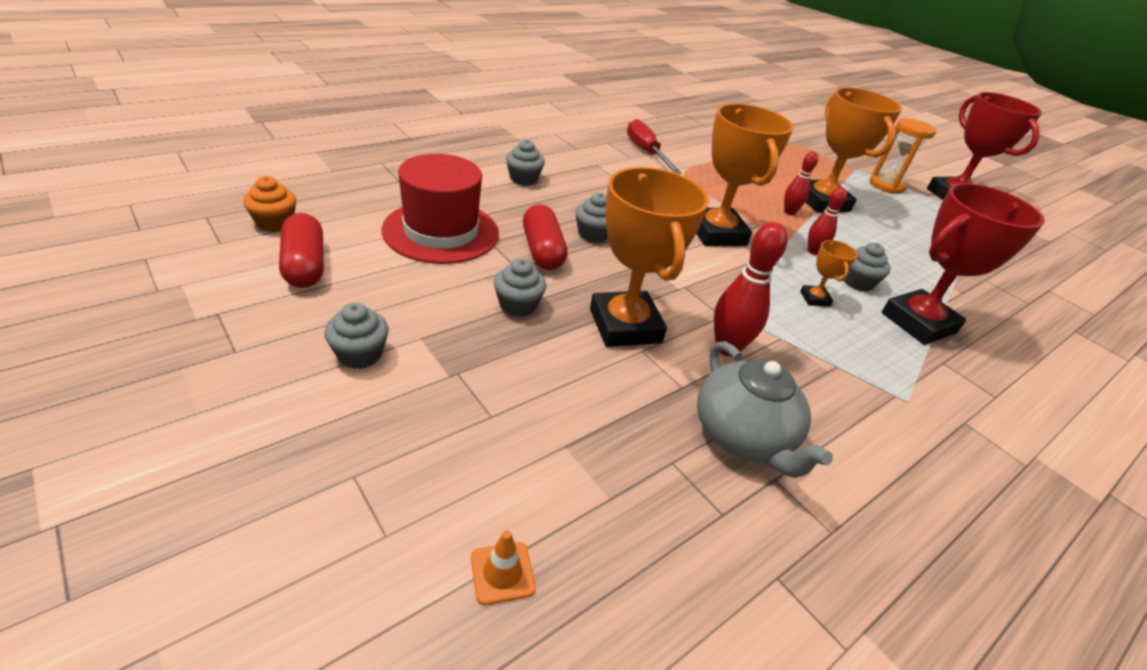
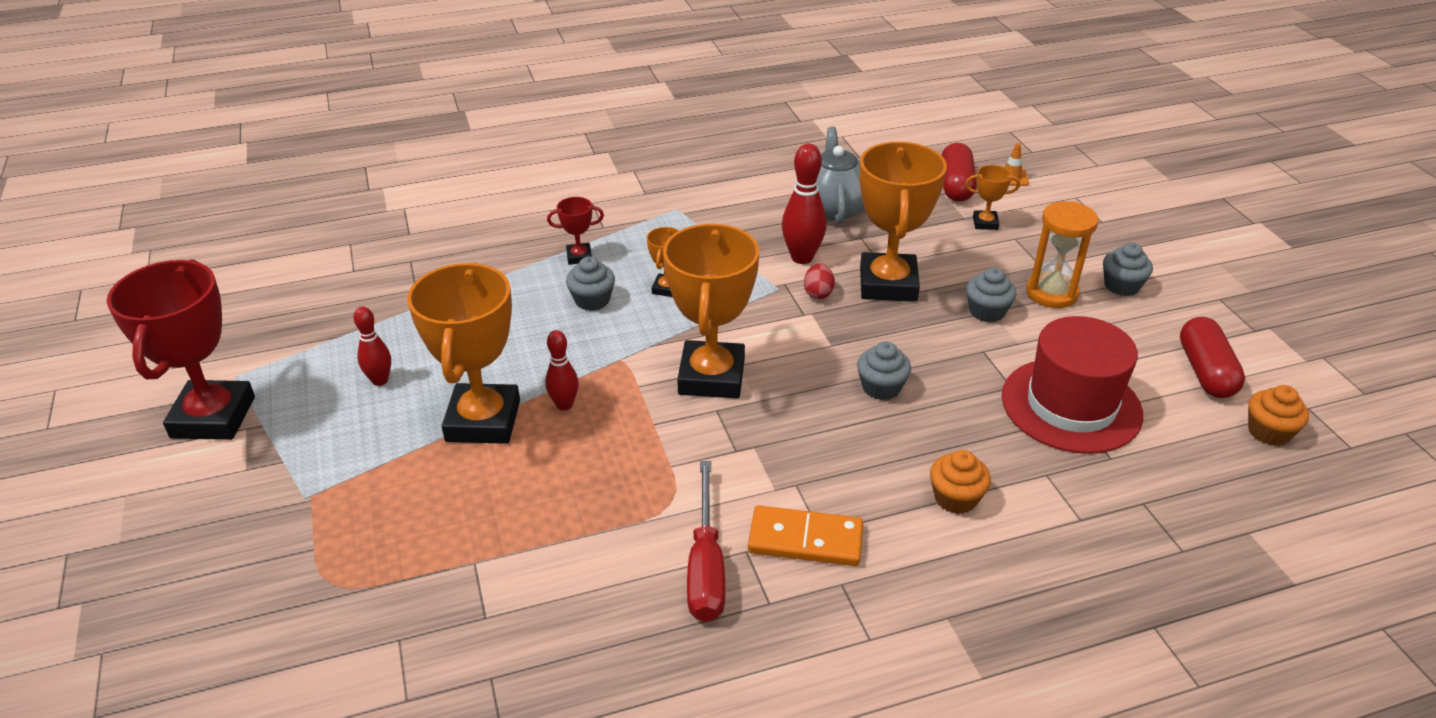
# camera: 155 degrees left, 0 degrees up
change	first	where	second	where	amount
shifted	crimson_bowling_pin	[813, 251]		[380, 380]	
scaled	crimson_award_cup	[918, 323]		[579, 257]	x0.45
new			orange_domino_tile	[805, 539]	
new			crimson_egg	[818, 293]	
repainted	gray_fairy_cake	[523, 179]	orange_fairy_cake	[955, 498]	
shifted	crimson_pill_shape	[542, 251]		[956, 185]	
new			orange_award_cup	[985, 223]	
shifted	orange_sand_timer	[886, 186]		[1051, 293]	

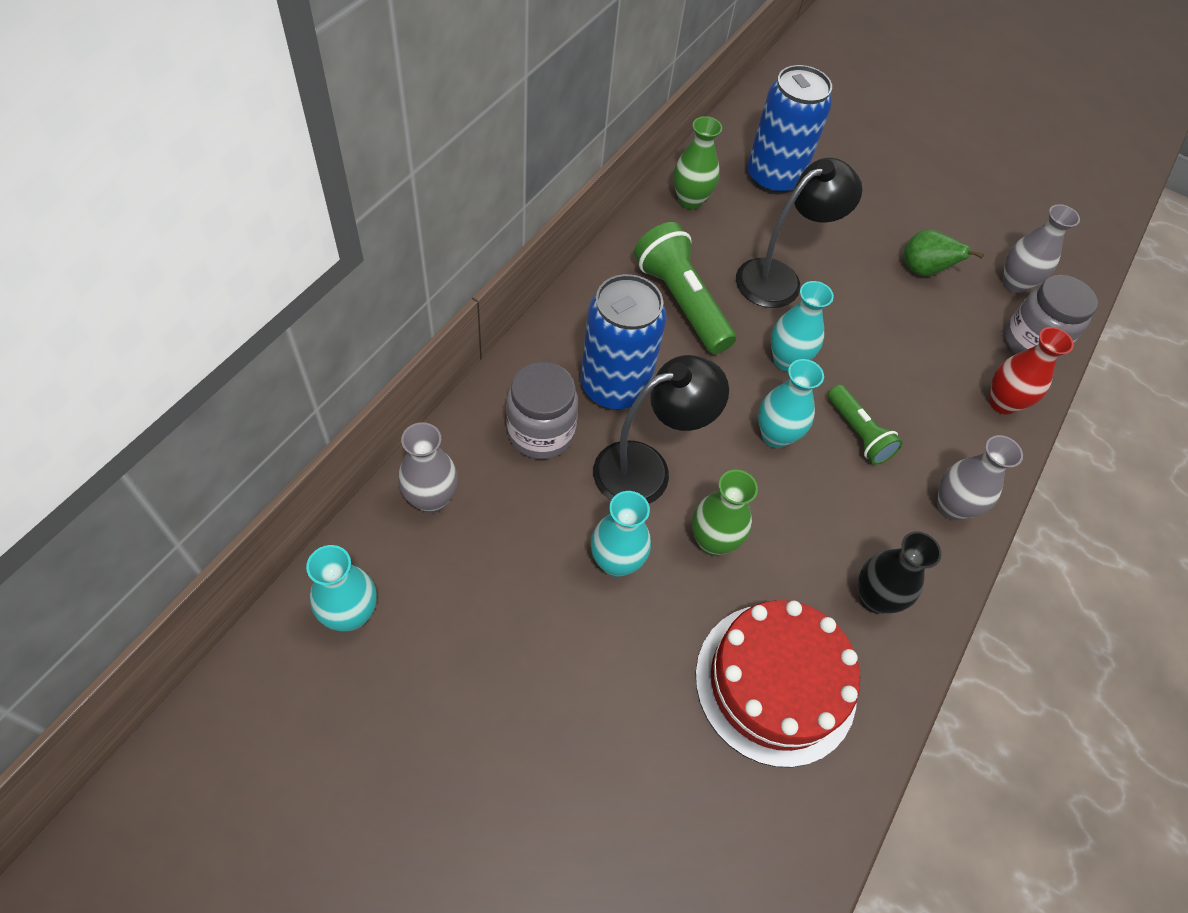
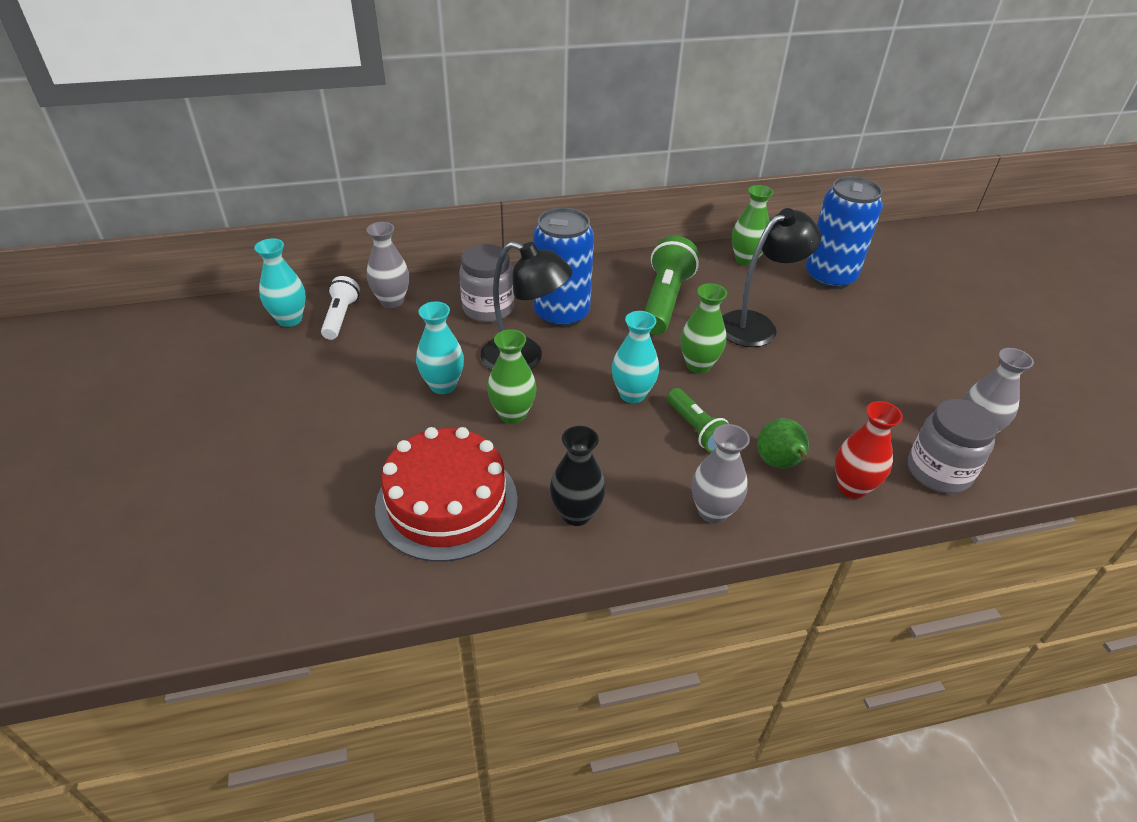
# camera: 50 degrees right, 15 degrees down
change	first	where	second	where	amount
new			pure_white_pocket_torch	[341, 317]	
rotated	emerald_pocket_torch	[858, 433]		[696, 429]	45 degrees counterclockwise
repainted	teal_flower_vase	[786, 360]	emerald_flower_vase	[698, 365]	
rotated	ebony_lamp	[779, 278]		[756, 325]	45 degrees counterclockwise
shifted	emerald_toy_pear	[923, 270]		[779, 464]	

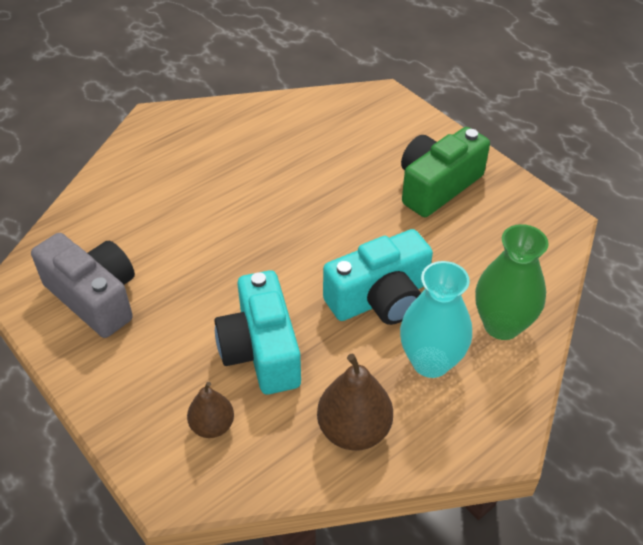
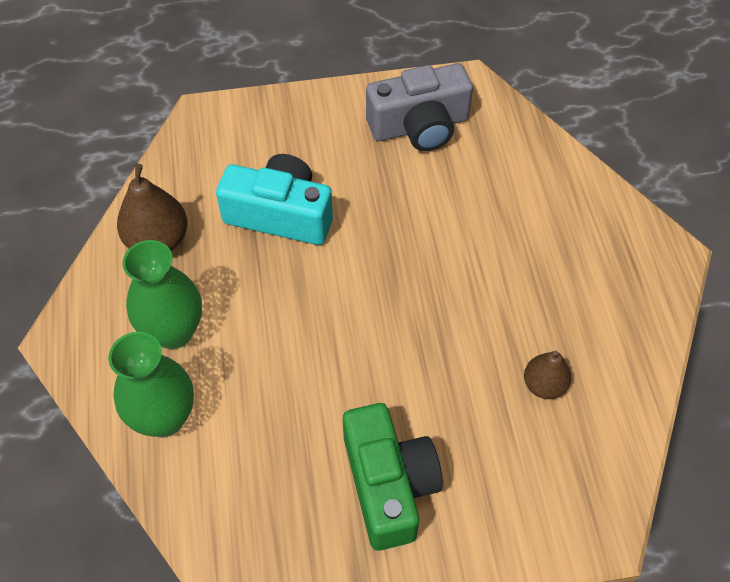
# camera: 120 degrees right, 10 degrees up
change	first	where	second	where	amount
repainted	teal_flower_vase	[430, 362]	emerald_flower_vase	[174, 331]	
shifted	dark_brown_toy_pear	[212, 426]		[544, 385]	
gone	teal_compact_camera	[380, 298]			

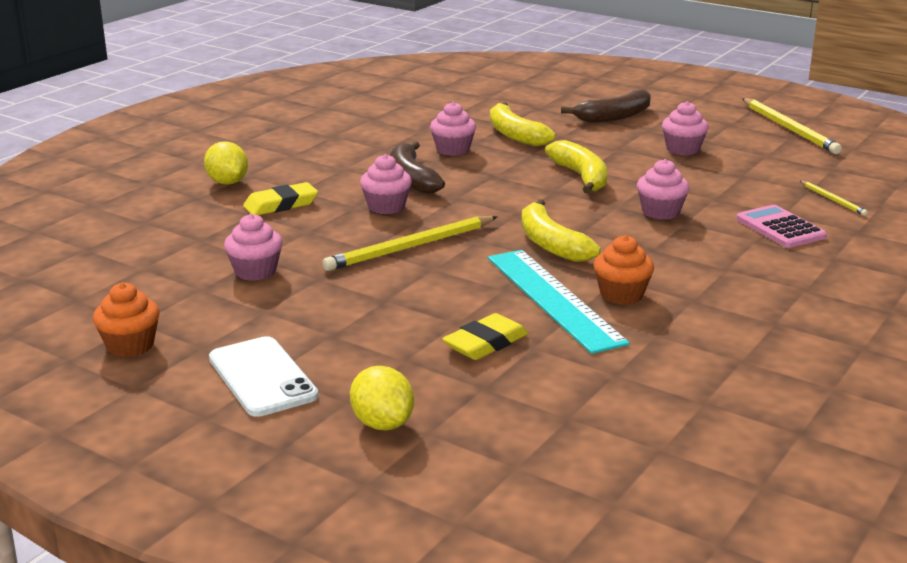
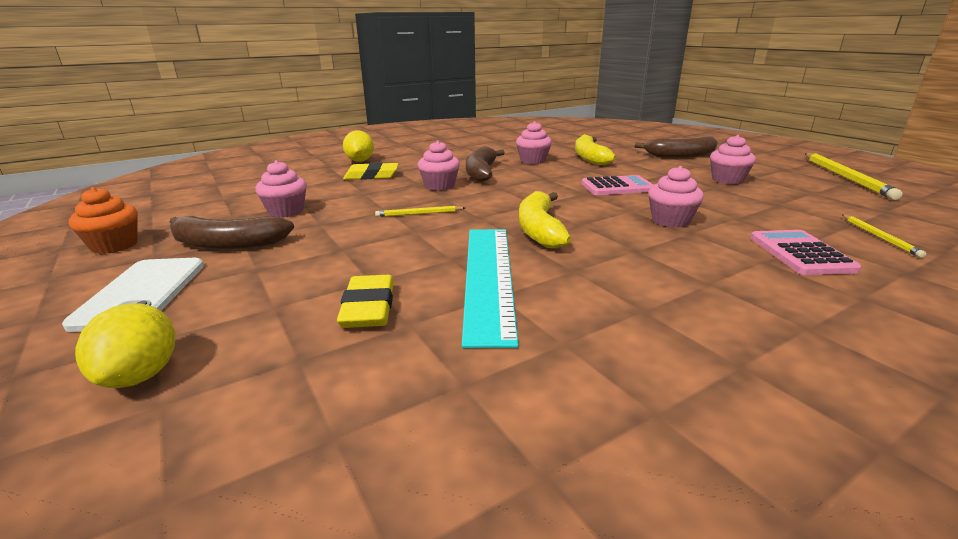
# camera: 25 degrees right, 0 degrees up
change	first	where	second	where	amount
new			dark_brown_banana	[228, 244]	
rotated	yellow_pencil_eraser	[486, 343]		[369, 307]	75 degrees counterclockwise
scaled	yellow_lead_pencil	[410, 247]		[419, 213]	x0.50
swapped	yellow_banana	[581, 177]	rosy_pocket_calculator	[617, 187]	
gone	orange_fairy_cake	[621, 294]			

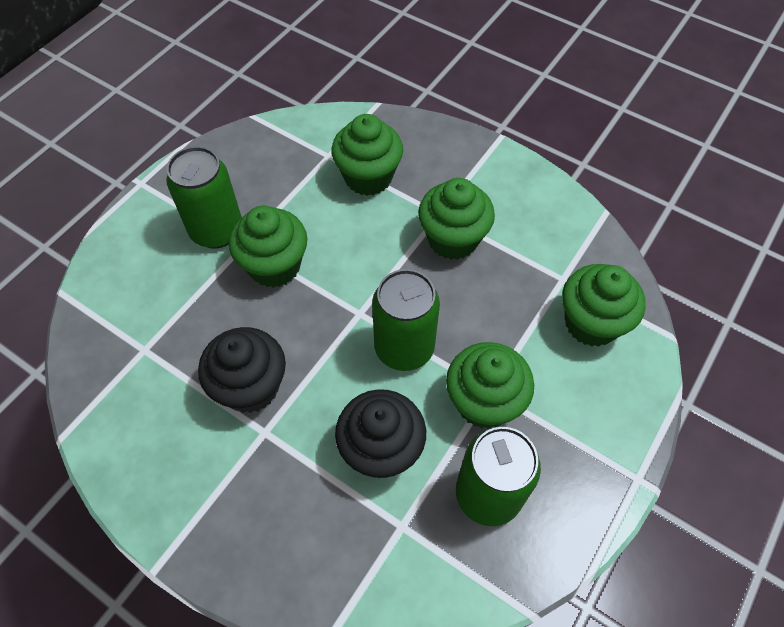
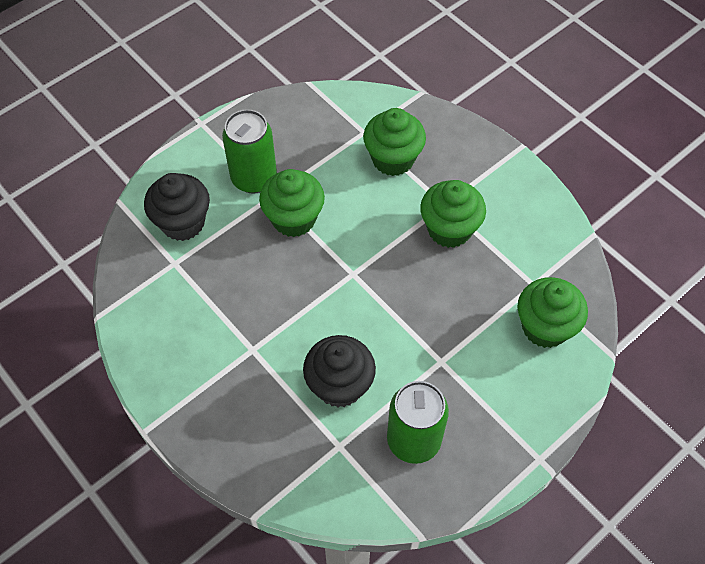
# camera: 15 degrees right, 0 degrees up
change	first	where	second	where	amount
shifted	ebony_fairy_cake	[251, 387]		[183, 222]	
gone	emerald_can	[404, 348]			
gone	emerald_fairy_cake	[484, 402]			

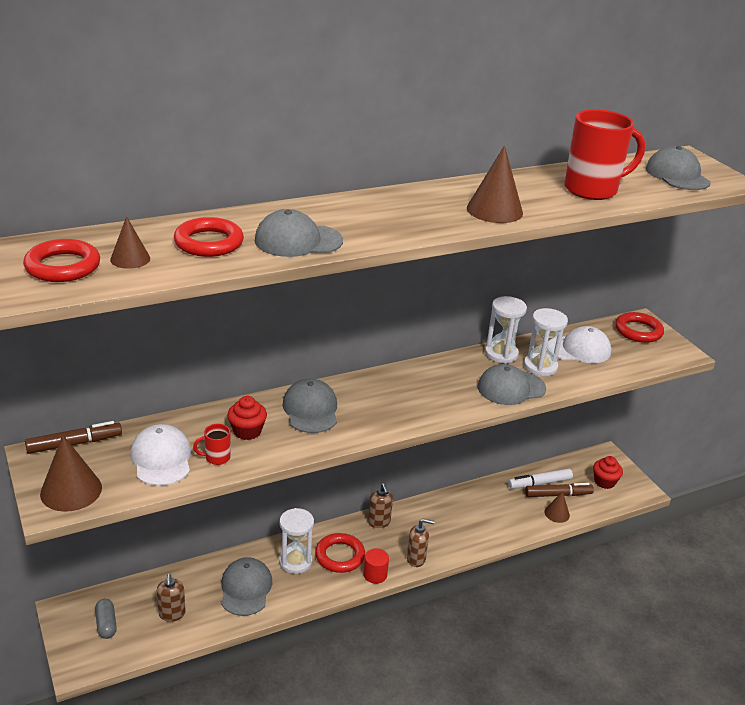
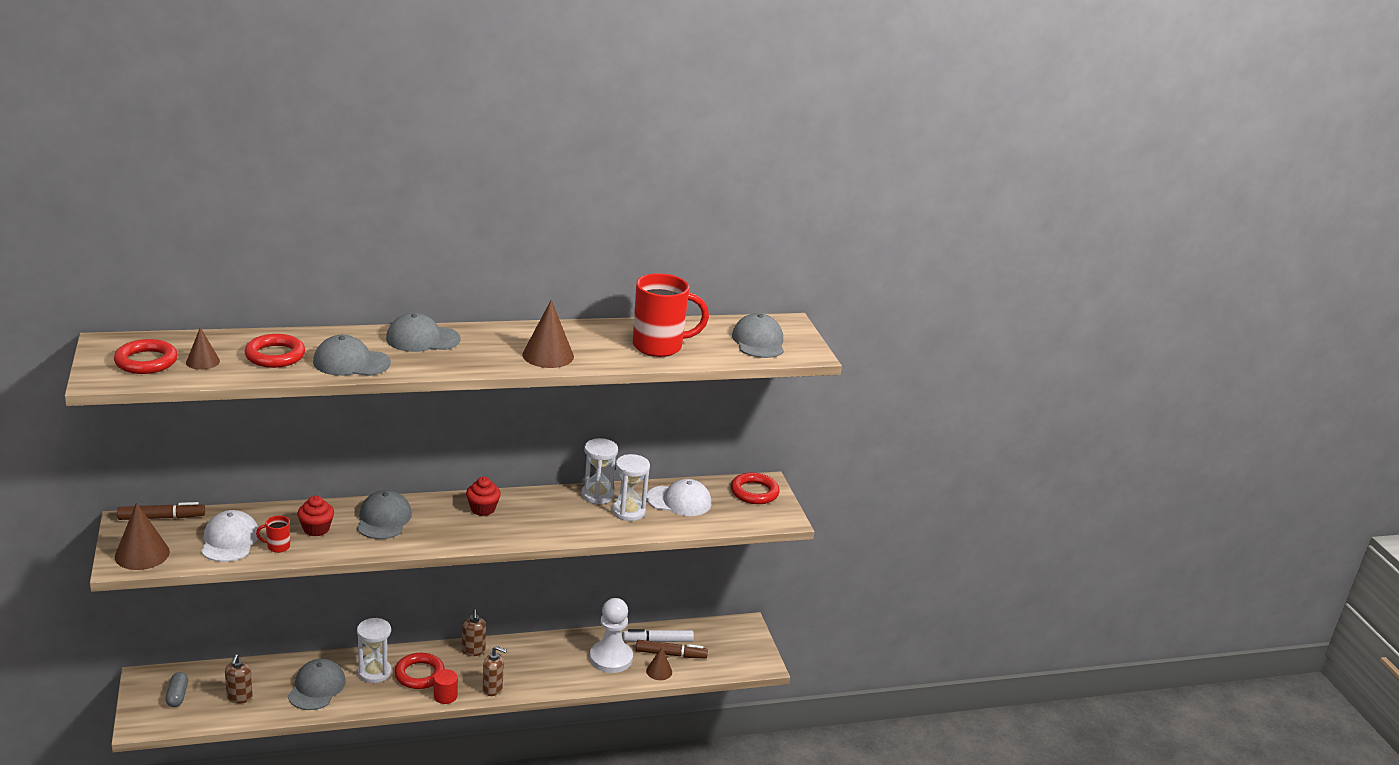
# camera: 10 degrees right, 5 degrees down
change	first	where	second	where	amount
shifted	gray_cap	[511, 388]		[422, 339]	
shifted	crimson_fairy_cake	[604, 482]		[482, 509]	
new			pure_white_chess_pawn	[611, 658]	

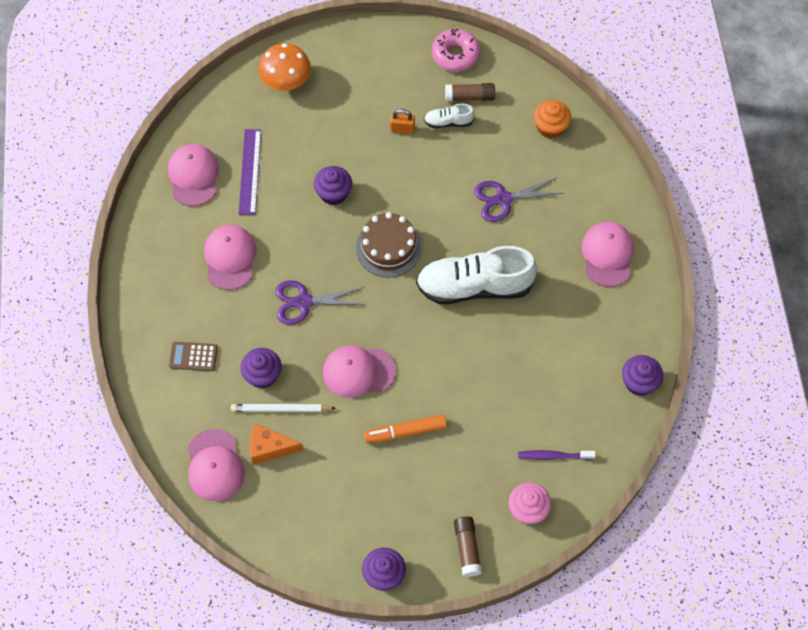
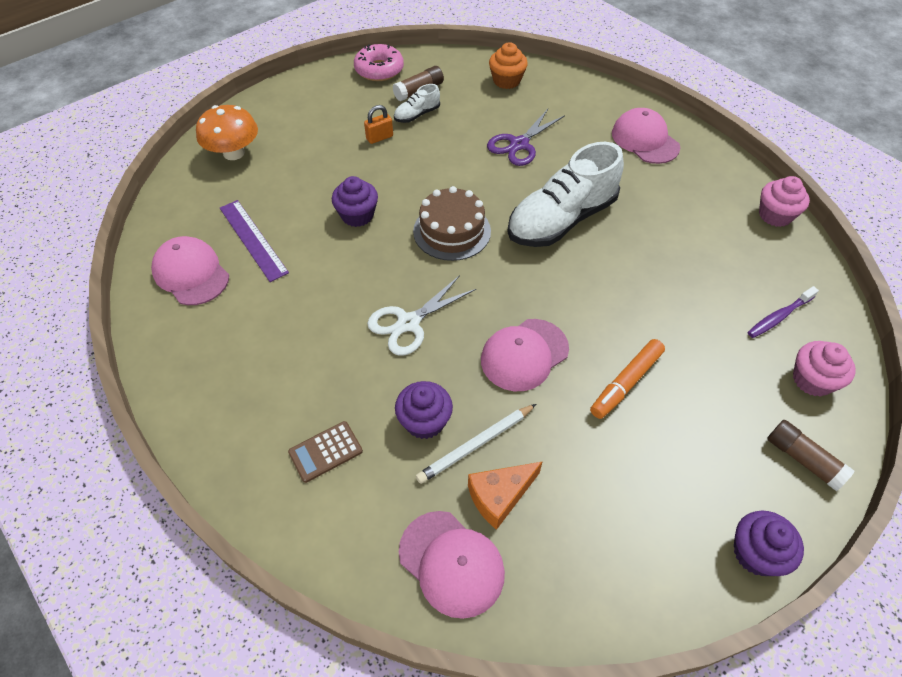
# camera: 35 degrees left, 10 degrees down
change	first	where	second	where	amount
repainted	violet_pair_of_scissors	[304, 302]	pure_white_pair_of_scissors	[408, 323]	
repainted	violet_fairy_cake	[639, 382]	rosy_fairy_cake	[775, 215]	
gone	rosy_cap	[230, 258]			

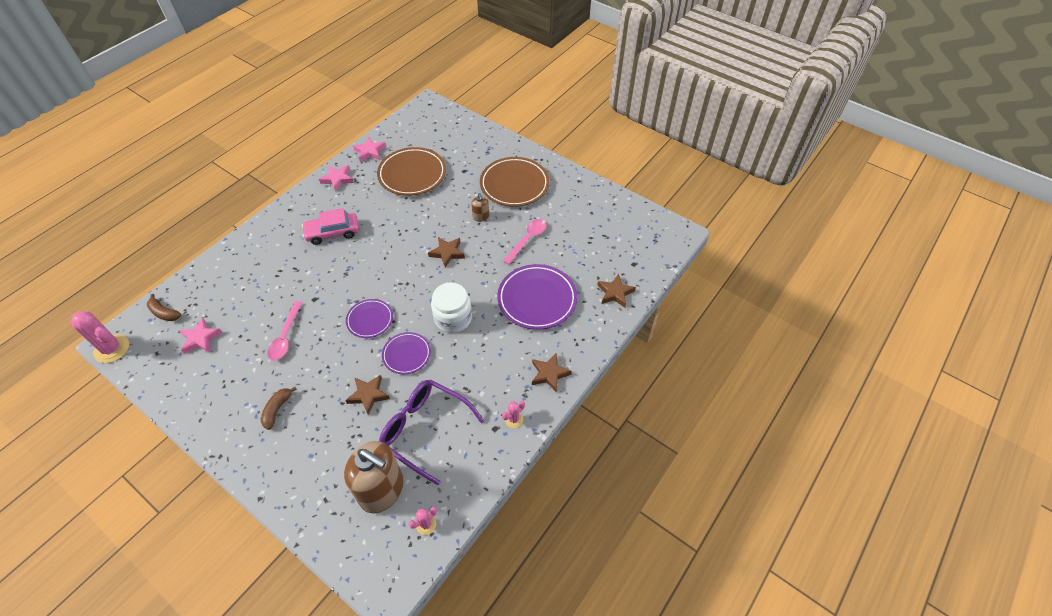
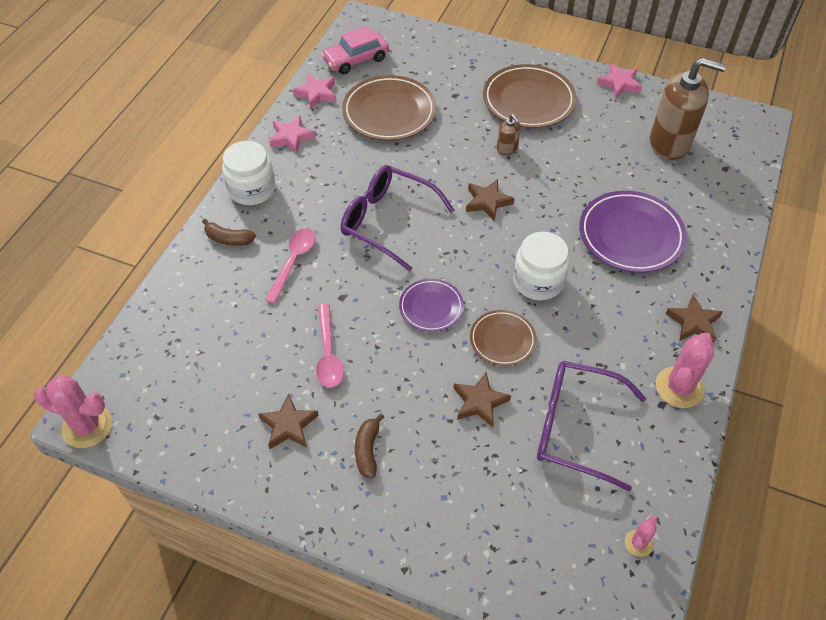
# camera: 15 degrees left, 0 degrees up
change	first	where	second	where	amount
shifted	dark_brown_banana	[164, 313]		[228, 239]	
new			pure_white_jam_jar	[252, 189]	
shifted	dark_brown_star_shape	[615, 293]		[289, 425]	
shifted	rosy_tablespoon	[527, 240]		[293, 262]	
shifted	rosy_automobile	[332, 232]		[356, 59]	
new			violet_eyeglasses	[388, 221]	
repainted	violet_flat_dish	[406, 354]	dark_brown_flat_dish	[502, 340]	
shifted	rosy_star_shape	[200, 338]		[619, 84]	
shifted	dark_brown_soap_dispenser	[382, 490]		[670, 143]	
scaled	rosy_cactus	[514, 419]		[679, 387]	x1.92

